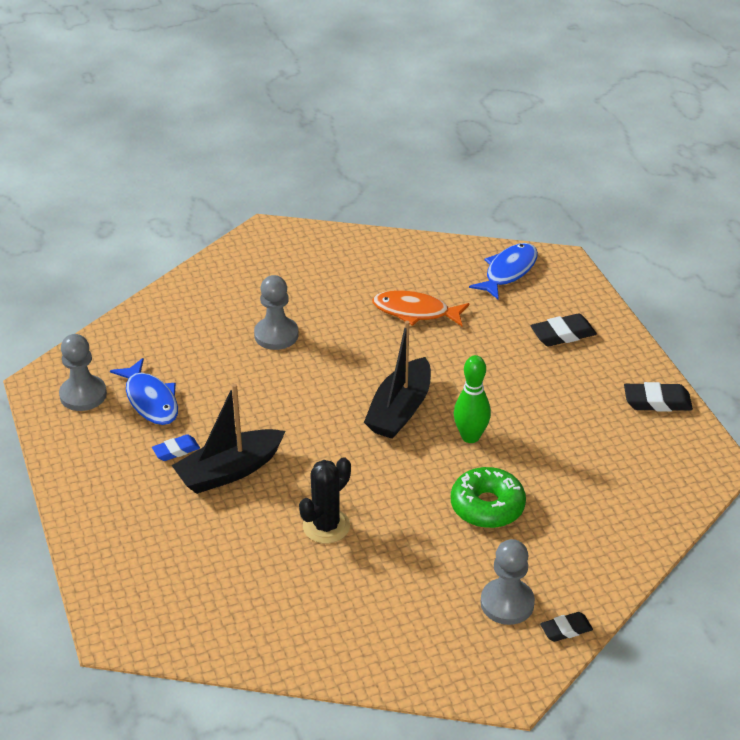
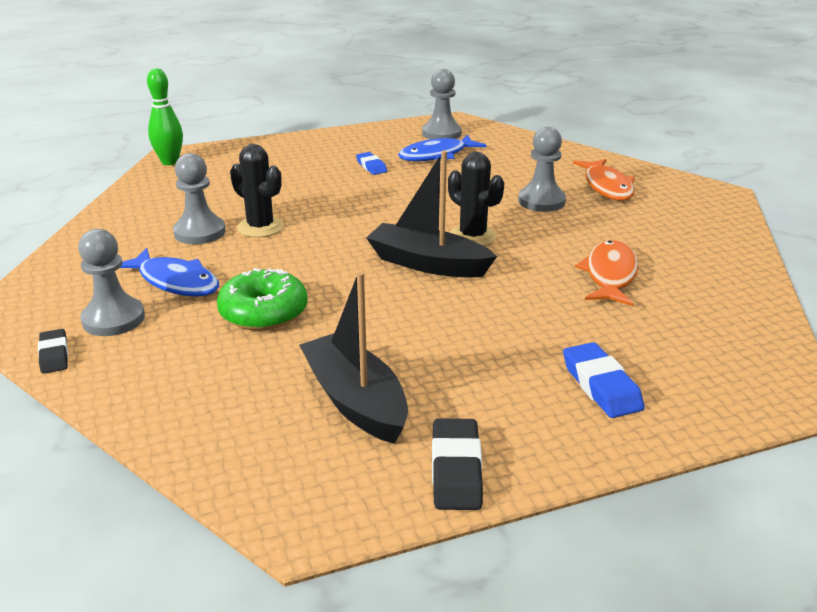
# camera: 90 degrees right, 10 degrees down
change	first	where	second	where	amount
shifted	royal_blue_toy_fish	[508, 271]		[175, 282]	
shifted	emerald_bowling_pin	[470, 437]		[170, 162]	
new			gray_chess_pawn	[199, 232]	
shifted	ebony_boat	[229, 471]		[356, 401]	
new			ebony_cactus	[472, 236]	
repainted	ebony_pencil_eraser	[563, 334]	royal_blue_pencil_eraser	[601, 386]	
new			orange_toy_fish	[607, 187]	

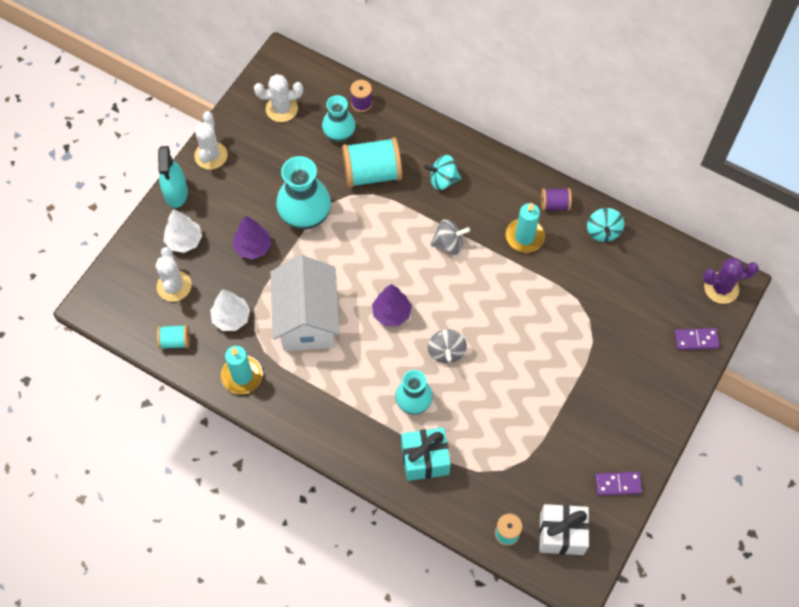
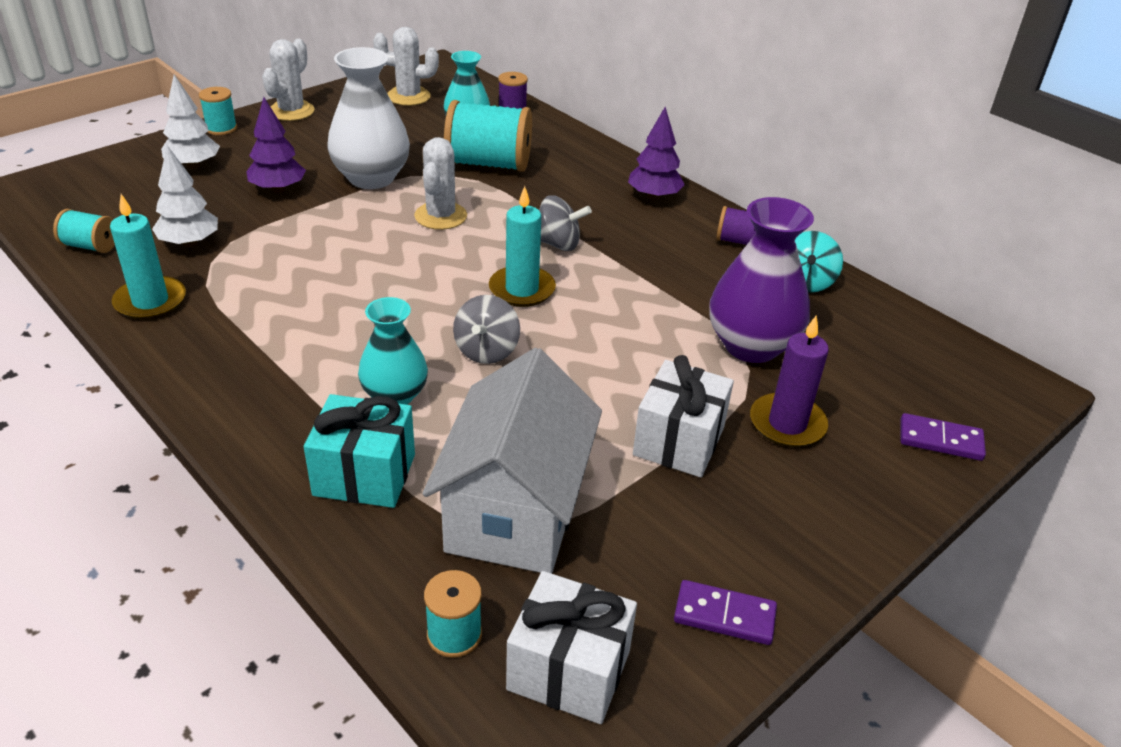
# camera: 15 degrees right, 25 degrees down
change	first	where	second	where	amount
swapped	teal_spray_cleaner	[176, 193]	teal_bobbin	[221, 128]	
repainted	teal_flower_vase	[305, 215]	pure_white_flower_vase	[371, 178]	
shifted	pure_white_cactus	[174, 286]		[440, 216]	
shifted	pure_white_toy_house	[307, 319]		[515, 511]	
shifted	teal_candle	[524, 237]		[522, 289]	
shifted	violet_toy_tree	[391, 313]		[654, 196]	
new			pure_white_gift	[678, 441]	
new			violet_flower_vase	[751, 346]	
new			violet_candle	[787, 424]	
gone	teal_toy_top	[443, 180]			
gone	violet_cactus	[721, 288]			

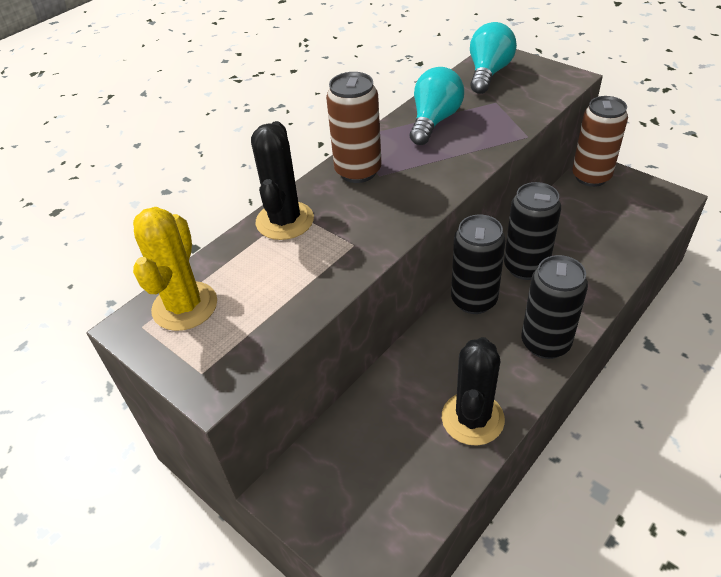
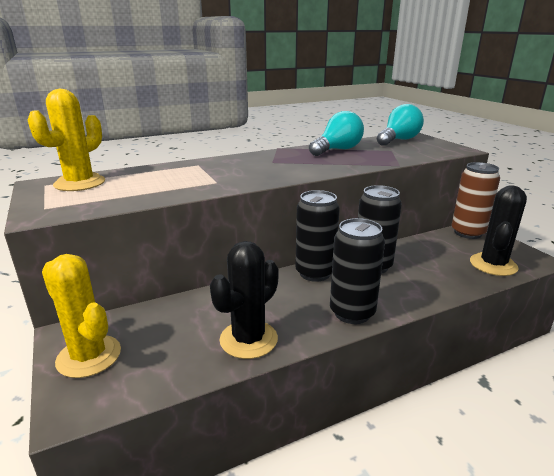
# camera: 20 degrees right, 20 degrees down
change	first	where	second	where	amount
new			yellow_cactus	[89, 356]	
shifted	ebony_cactus	[285, 221]		[493, 265]	
gone	dark_brown_can	[358, 171]			

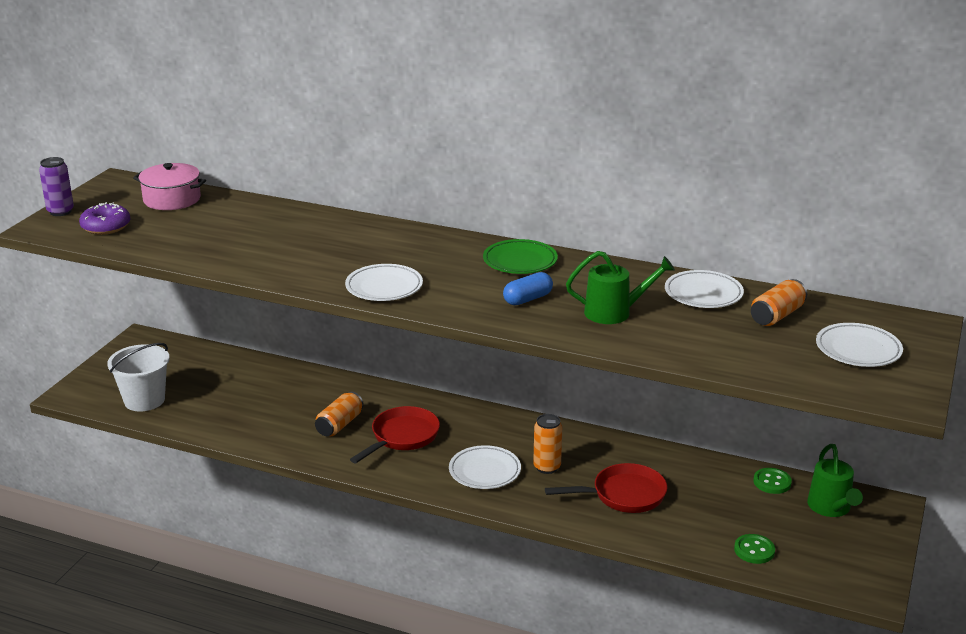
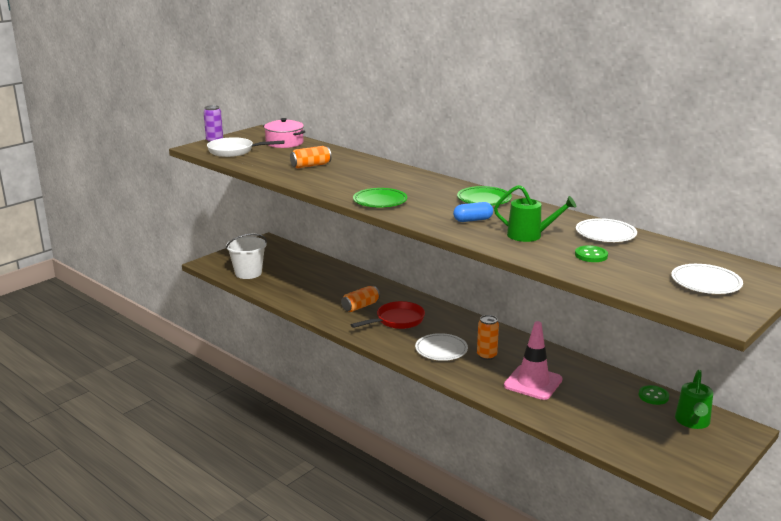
# camera: 20 degrees right, 5 degrees down
change	first	where	second	where	amount
swapped	violet_donut	[106, 227]	pure_white_pan	[234, 151]	
shifted	orange_can	[777, 315]		[311, 165]	
repainted	pure_white_flat_dish	[384, 287]	emerald_flat_dish	[380, 201]	
swapped	crimson_pan	[623, 495]	rosy_road_cone	[533, 383]	
shifted	emerald_shirt_button	[754, 550]		[591, 255]	

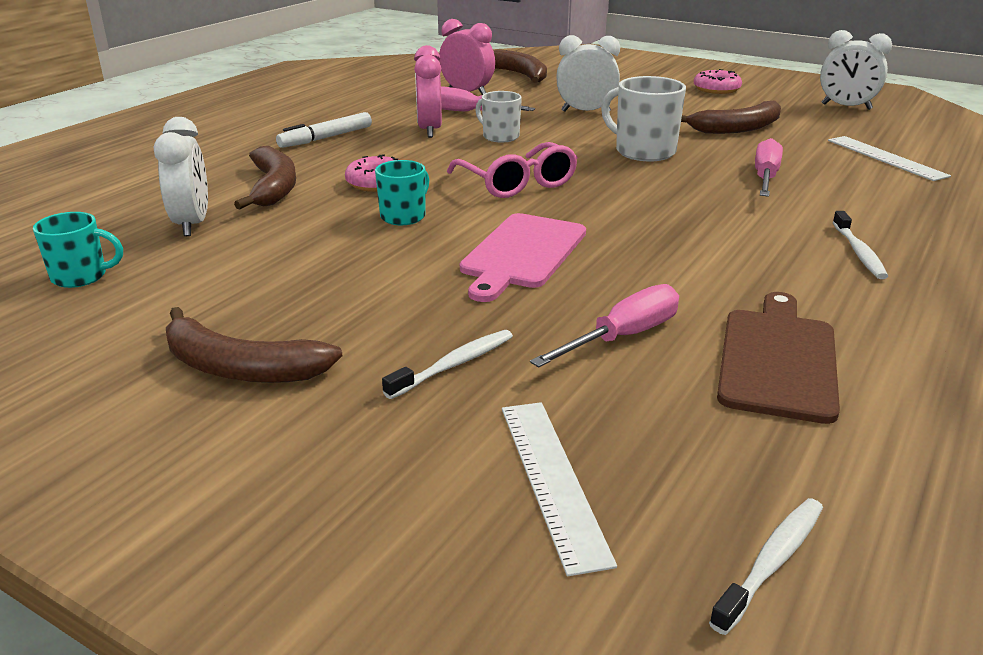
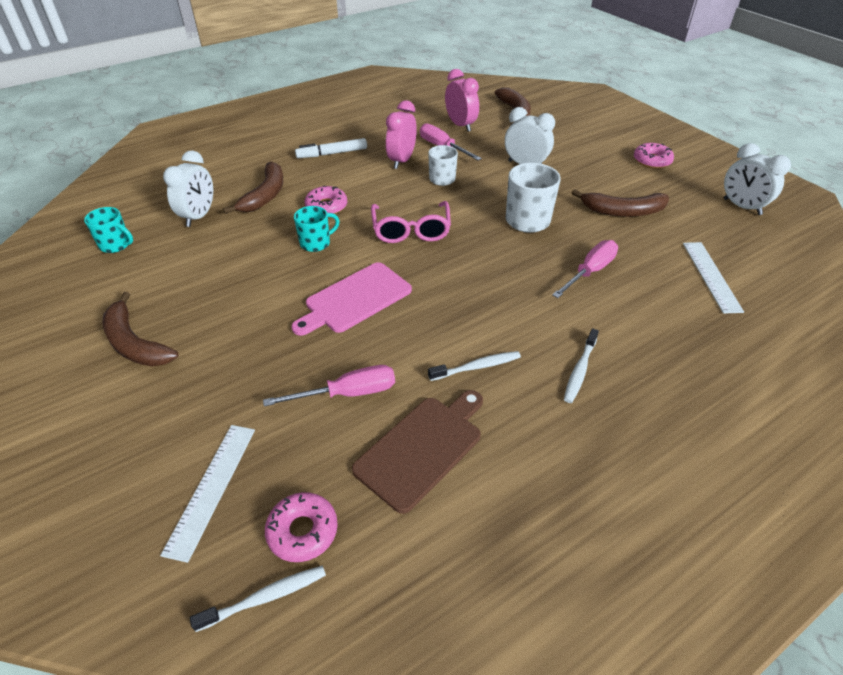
# camera: 25 degrees right, 15 degrees up
change	first	where	second	where	amount
new			rosy_donut	[302, 531]	
shifted	pure_white_toothbrush	[454, 365]		[477, 367]	

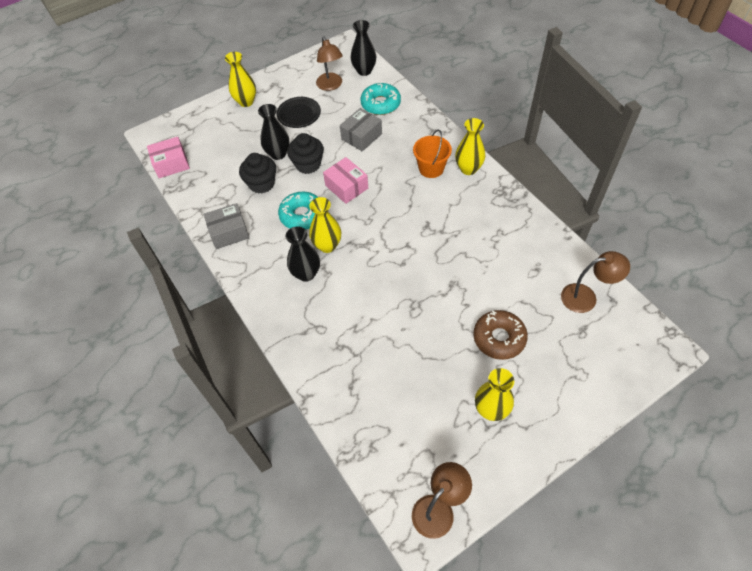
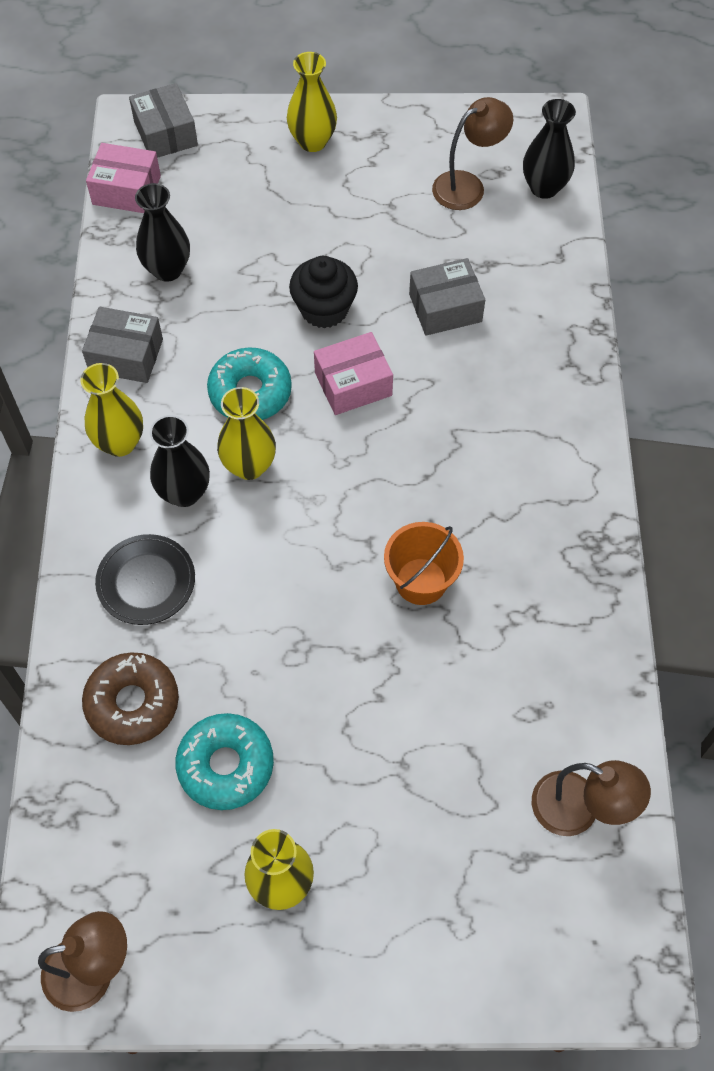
# camera: 30 degrees right, 5 degrees up
change	first	where	second	where	amount
shifted	yellow_flower_vase	[468, 169]		[120, 443]	
shifted	dark_brown_donut	[499, 338]		[132, 703]	
shifted	ebony_flat_dish	[299, 114]		[146, 582]	
new			gray_package	[166, 133]	
shifted	ebony_flower_vase	[278, 154]		[167, 270]	
shifted	teal_donut	[380, 104]		[226, 765]	
rotated	rosy_package	[346, 187]		[353, 384]	75 degrees clockwise
shifted	orange_pail	[431, 168]		[421, 581]	
rotated	dark_brown_lamp	[331, 86]		[467, 186]	135 degrees counterclockwise
gone	ebony_fairy_cake	[261, 184]			

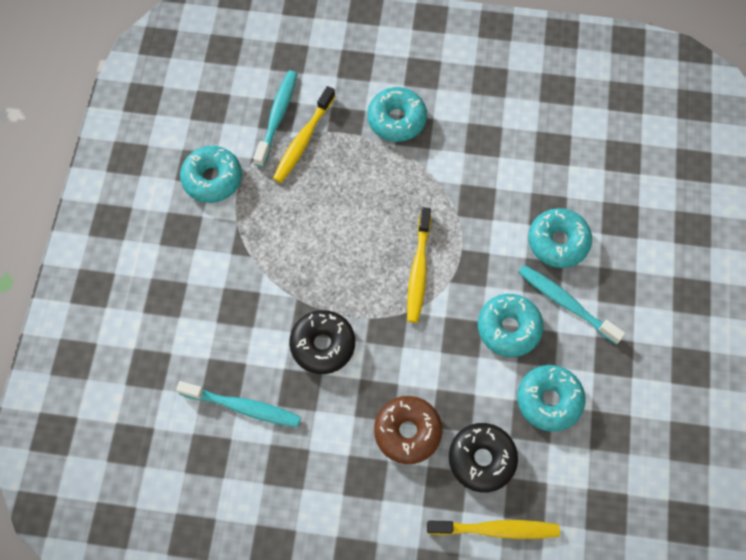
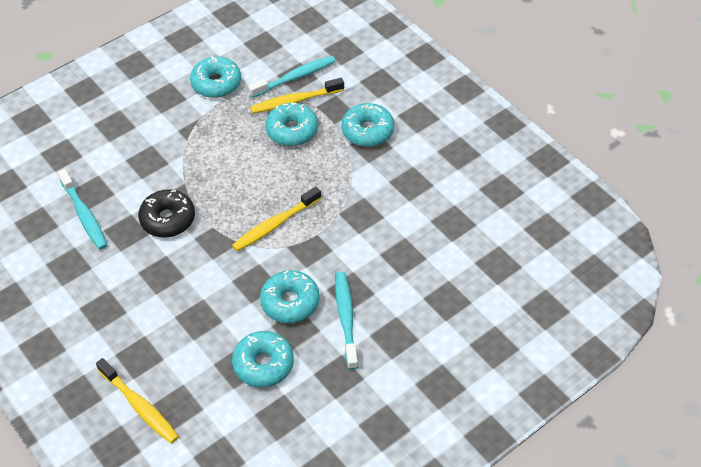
# camera: 45 degrees right, 15 degrees down
change	first	where	second	where	amount
shifted	teal_donut	[558, 242]		[292, 130]	
gone	dark_brown_donut	[407, 432]			
gone	ebony_donut	[481, 459]			

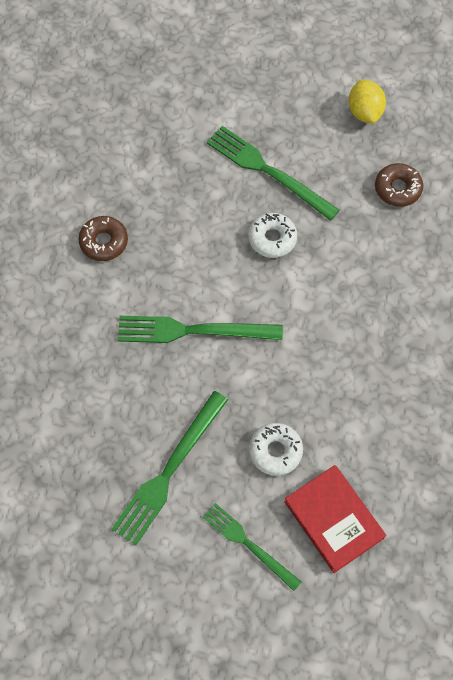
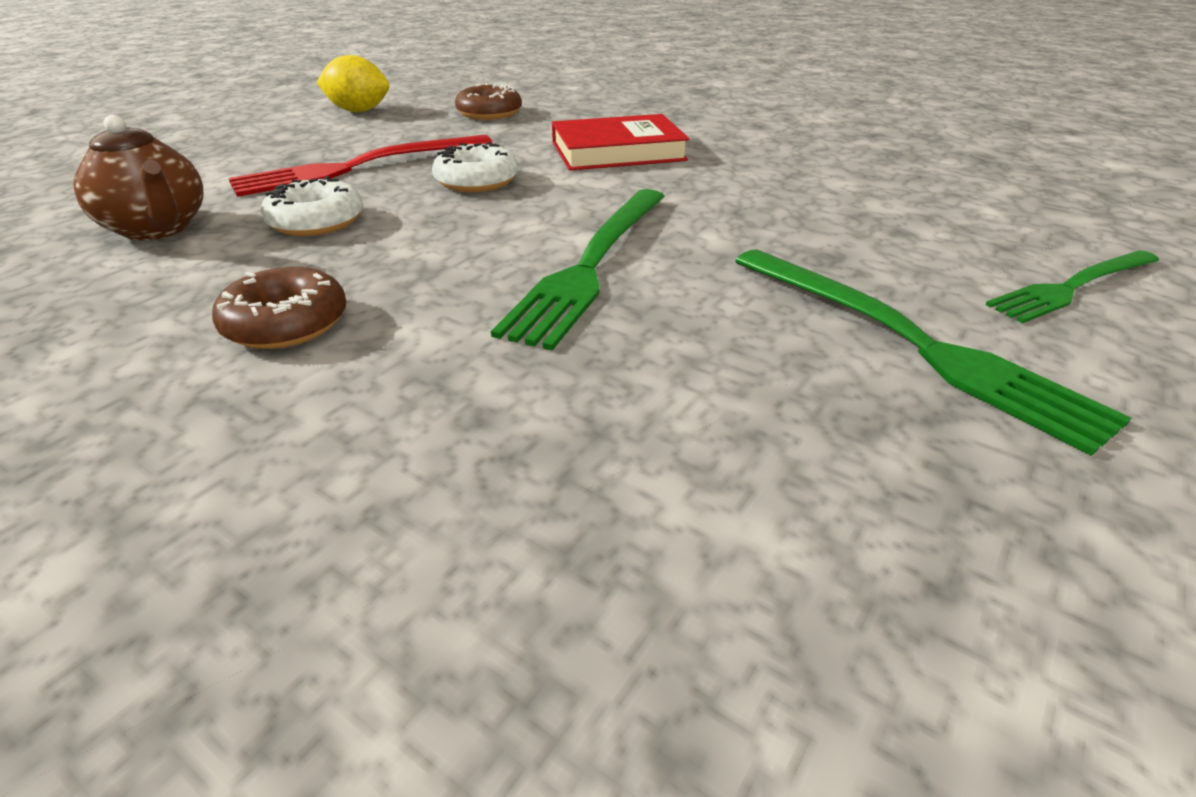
# camera: 70 degrees left, 30 degrees down
change	first	where	second	where	amount
new			dark_brown_teapot	[158, 228]	
repainted	emerald_table_fork	[268, 171]	crimson_table_fork	[358, 167]	
shifted	pure_white_donut	[275, 451]		[316, 221]	
shifted	crimson_book	[334, 519]		[617, 151]	

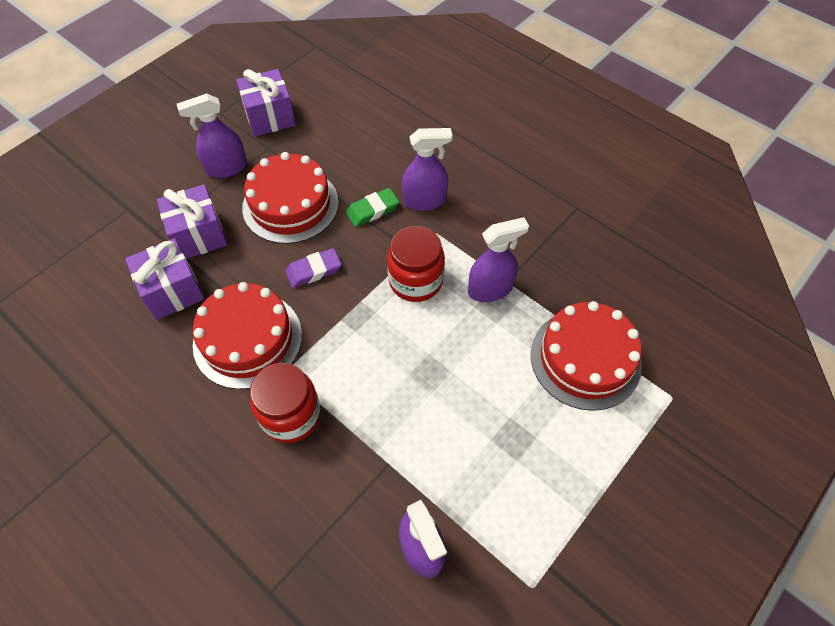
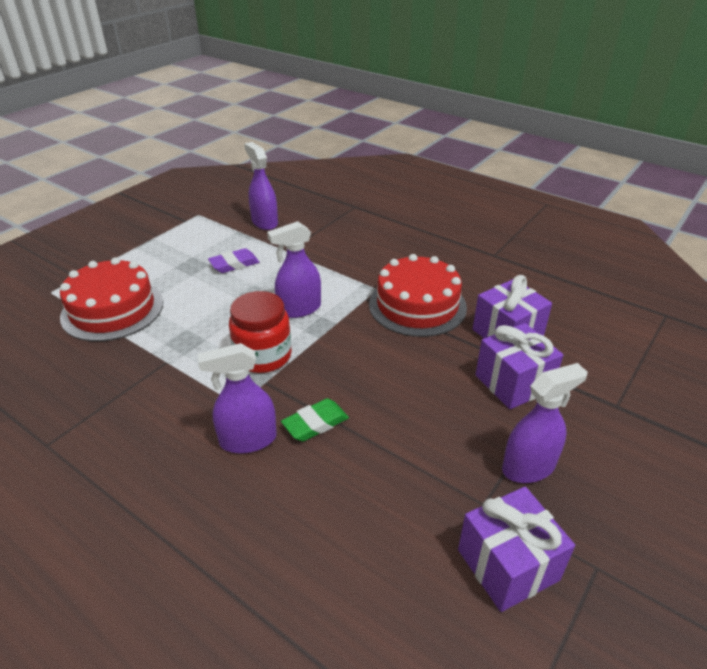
# camera: 175 degrees right, 20 degrees down
change	first	where	second	where	amount
shifted	violet_pencil_eraser	[314, 270]		[234, 264]	
shifted	violet_spray_cleaner	[490, 289]		[299, 309]	
gone	crimson_cake	[290, 205]			
gone	crimson_jam_jar	[290, 415]			

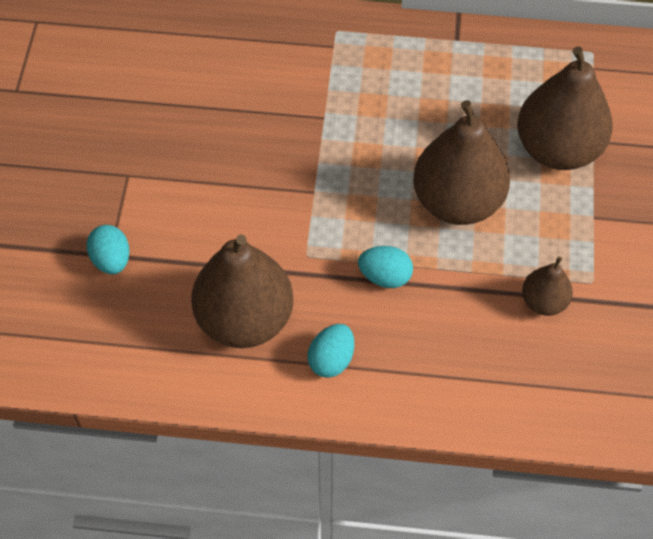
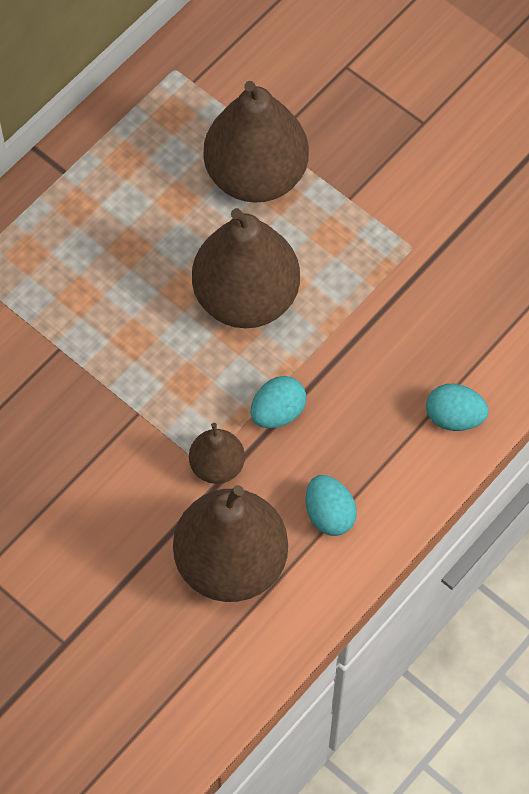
# camera: 55 degrees left, 5 degrees up
change	first	where	second	where	amount
shifted	dark_brown_toy_pear	[544, 302]		[217, 465]	
shifted	teal_egg	[111, 260]		[454, 417]	

